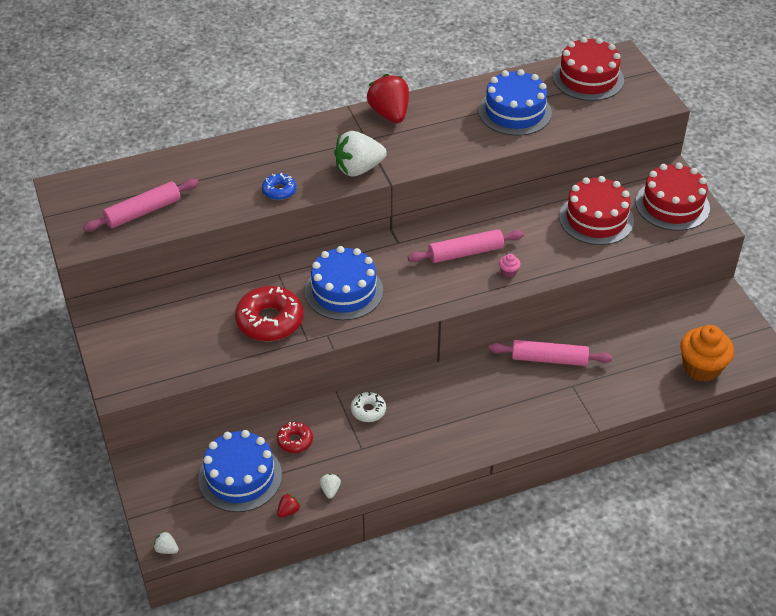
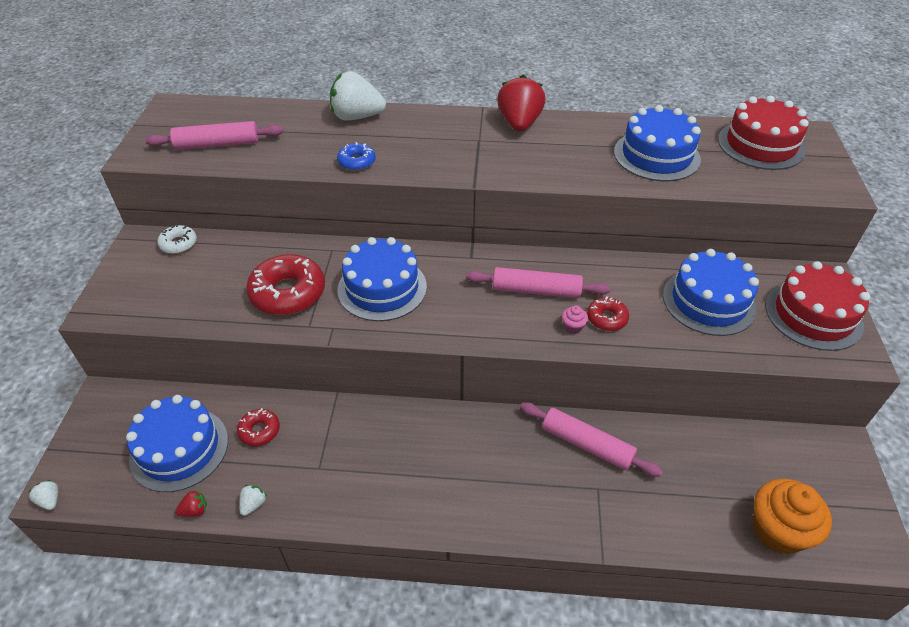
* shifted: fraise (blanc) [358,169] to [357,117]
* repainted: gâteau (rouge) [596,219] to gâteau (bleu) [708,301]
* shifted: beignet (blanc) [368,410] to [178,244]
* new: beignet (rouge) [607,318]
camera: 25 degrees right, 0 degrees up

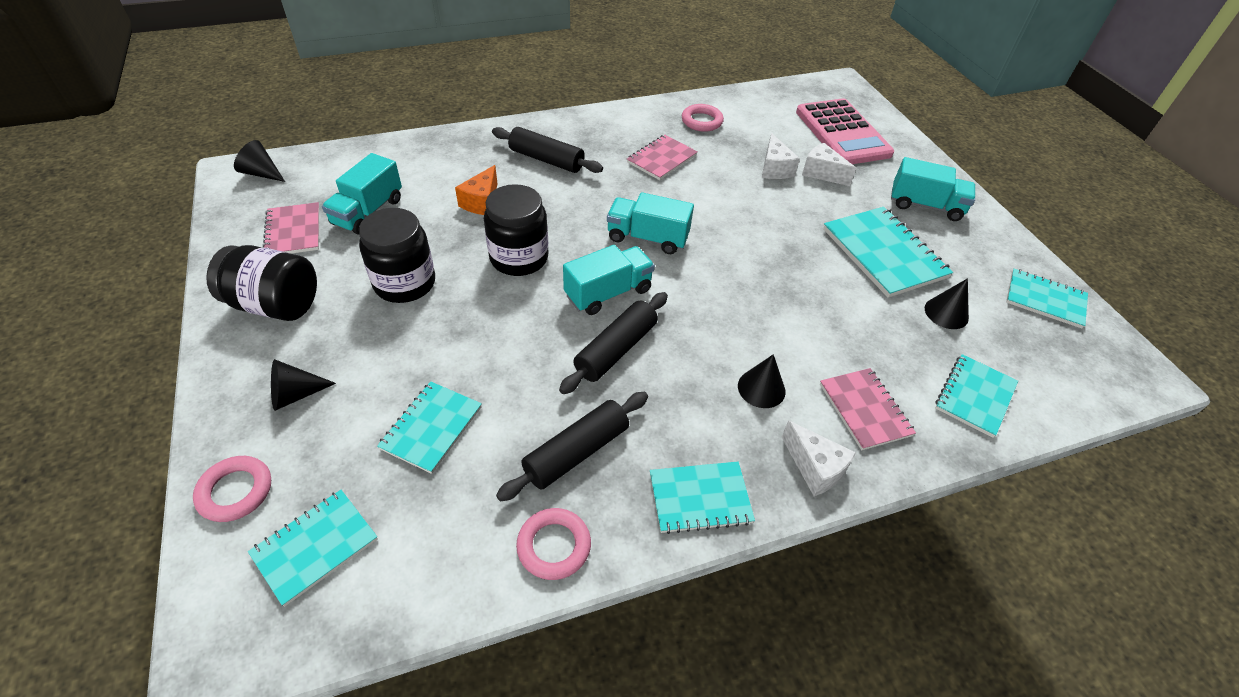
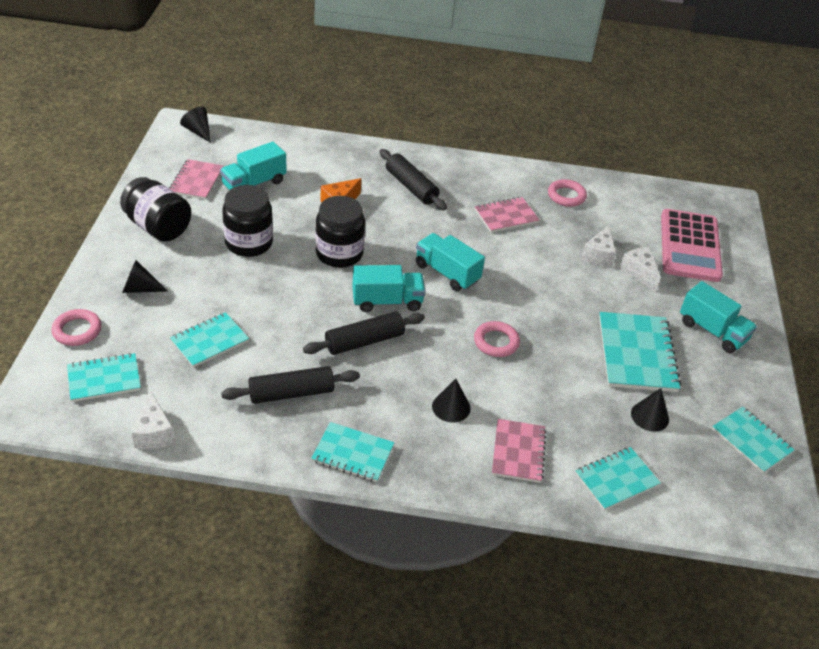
* shifted: fromage (blanc) [815,468] to [154,433]
* shifted: anneau (rose) [554,546] to [496,342]
camera: 25 degrees right, 5 degrees down

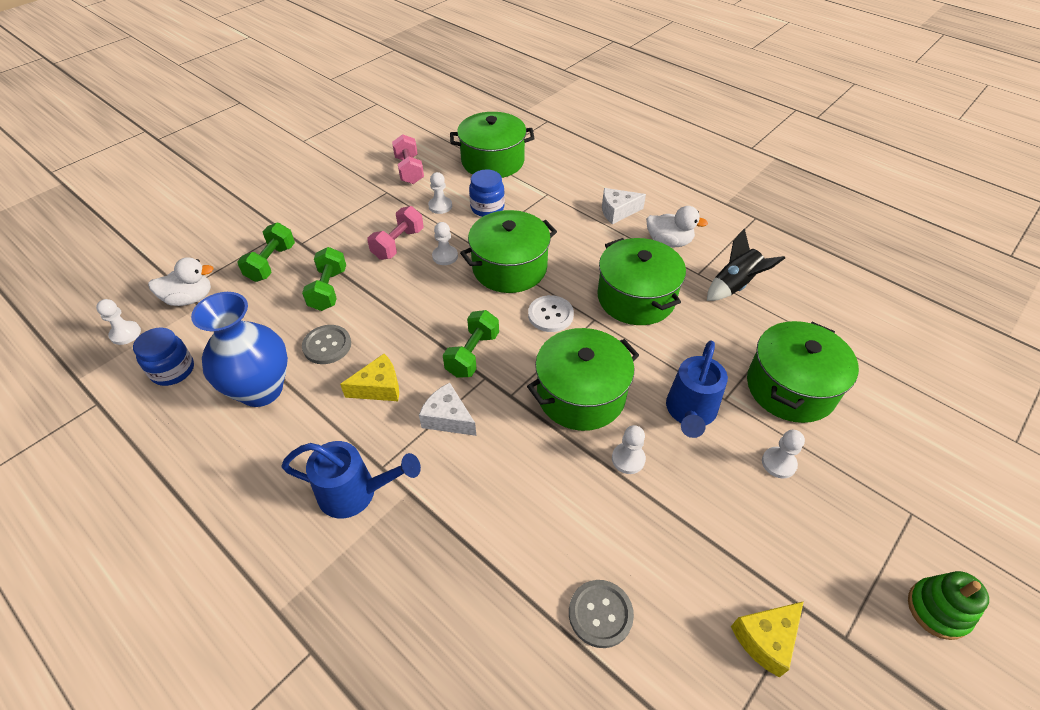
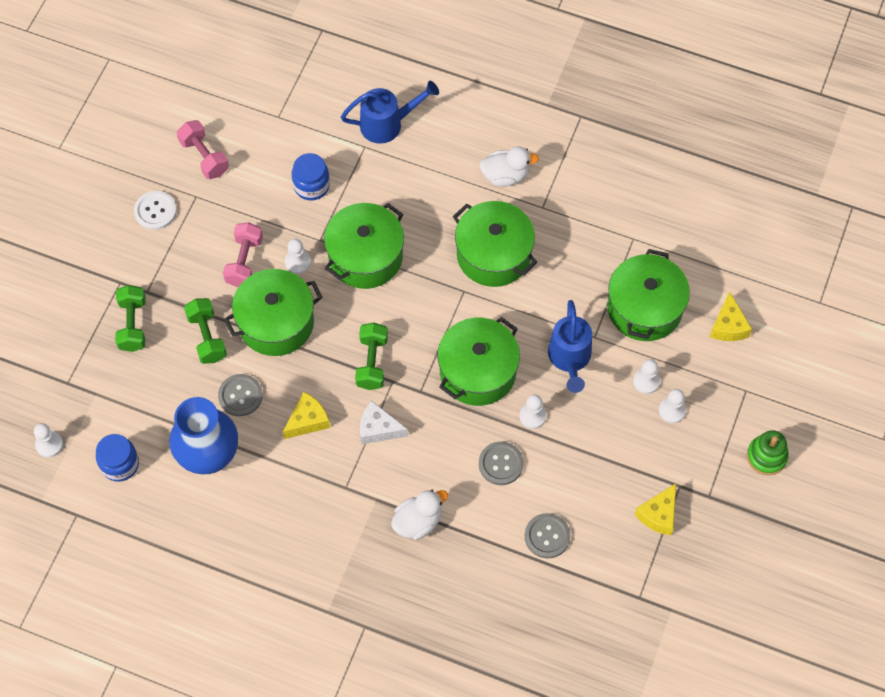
* shifted: marmite (vert) [493,161] to [276,323]
* shifted: pion (blanc) [440,206] to [672,411]
* gone: fromage (blanc) [617,211]
* gone: fusée (noir) [734,286]
* shifted: canard (blanc) [190,298] to [418,522]
* shifted: bouton (blanc) [550,315] to [155,211]
* shifted: arrosoir (bleu) [356,493] to [387,124]
* new: fromage (jaune) [728,326]
* new: bouton (gris) [500,464]
camera: 20 degrees left, 15 degrees up

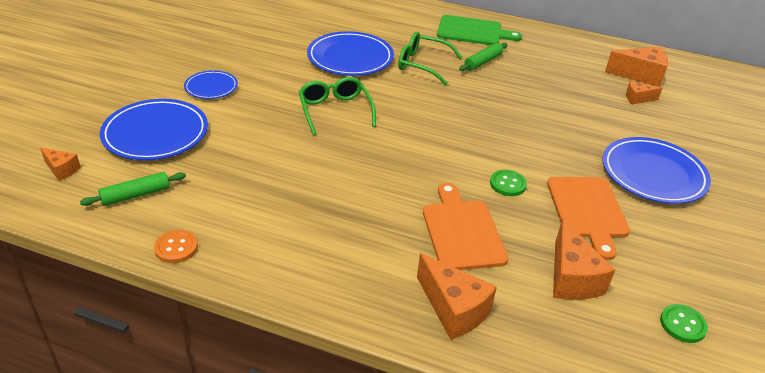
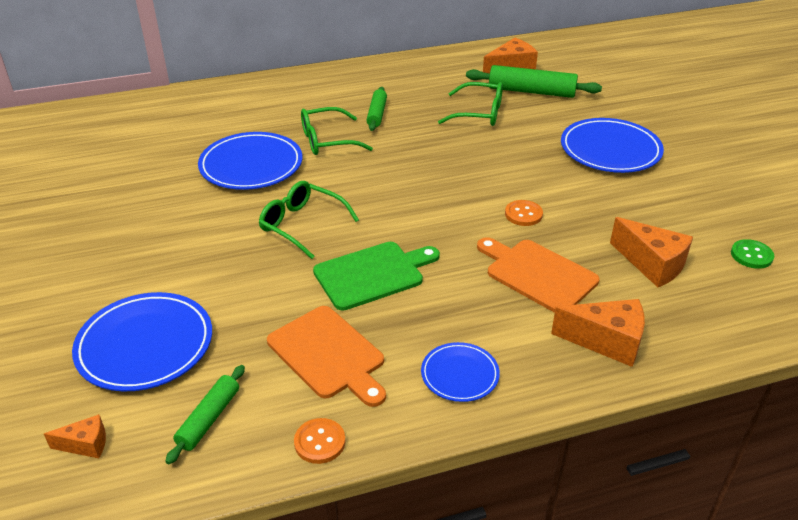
* shifted: planche à découper (vert) [473,31] to [372,274]
* shifted: assiette (bleu) [211,87] to [459,374]
* swapped: fromage (orange) [637,99] to rouleau à pâtisserie (vert) [531,91]
* repainted: bouton (vert) [507,184] to bouton (orange) [523,214]
* shifted: planche à découper (orange) [588,210] to [329,354]
* new: lunettes (vert) [479,113]
camera: 35 degrees left, 0 degrees up

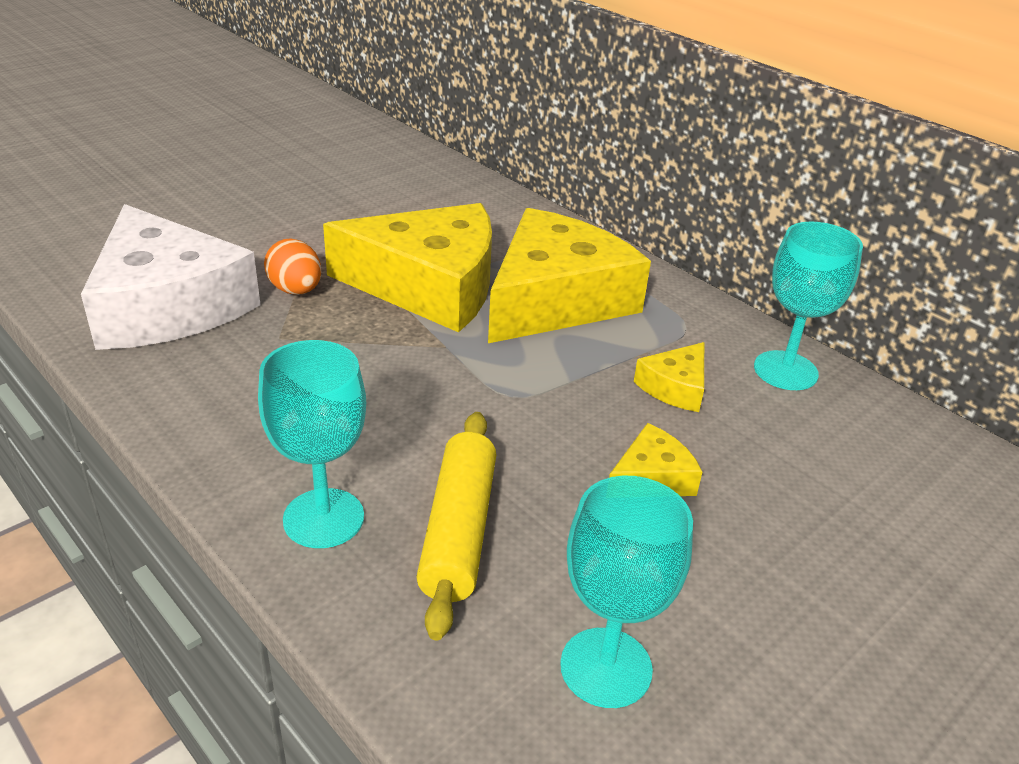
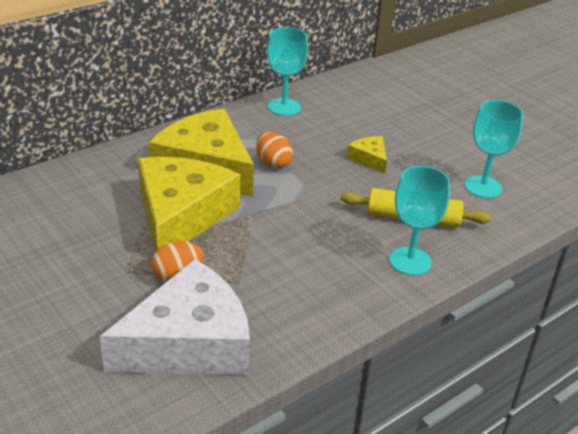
* gone: fromage (jaune) [675,387]
* new: œuf (orange) [273,163]
camera: 85 degrees left, 0 degrees up

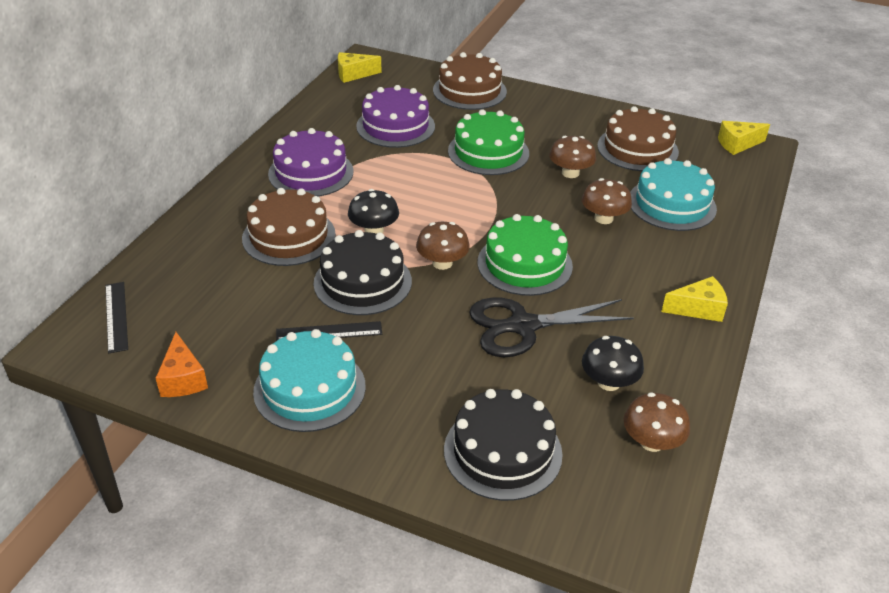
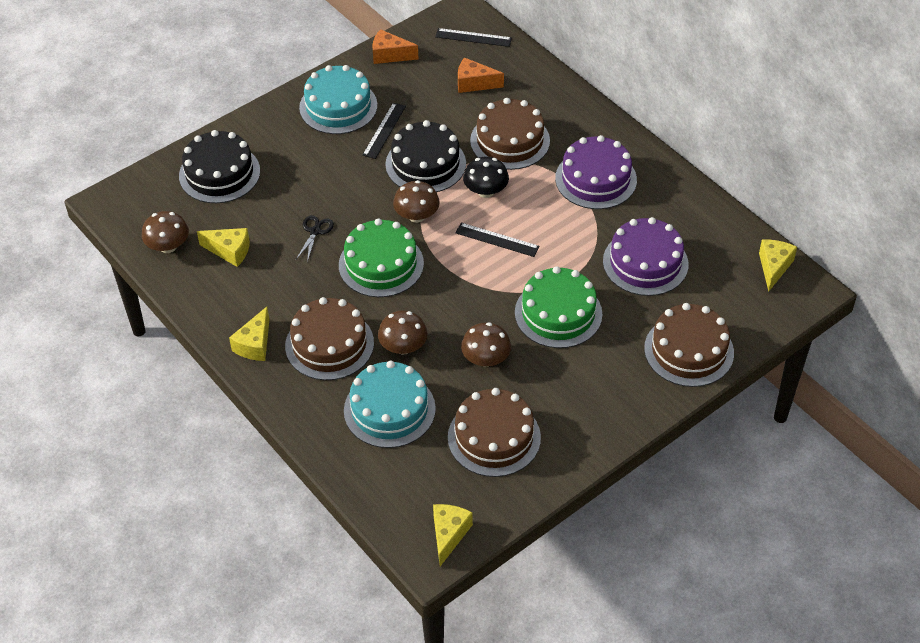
* scaled: ciseaux (noir) [523,326] = [315,231] x0.46
* swapped: champignon (noir) [609,382] to fromage (jaune) [229,251]
* new: fromage (orange) [474,83]
* new: règle (noir) [497,240]
* new: gâteau (marron) [329,344]
camera: 120 degrees right, 10 degrees up

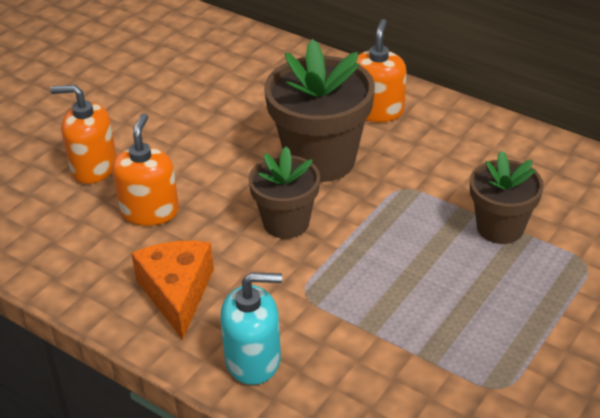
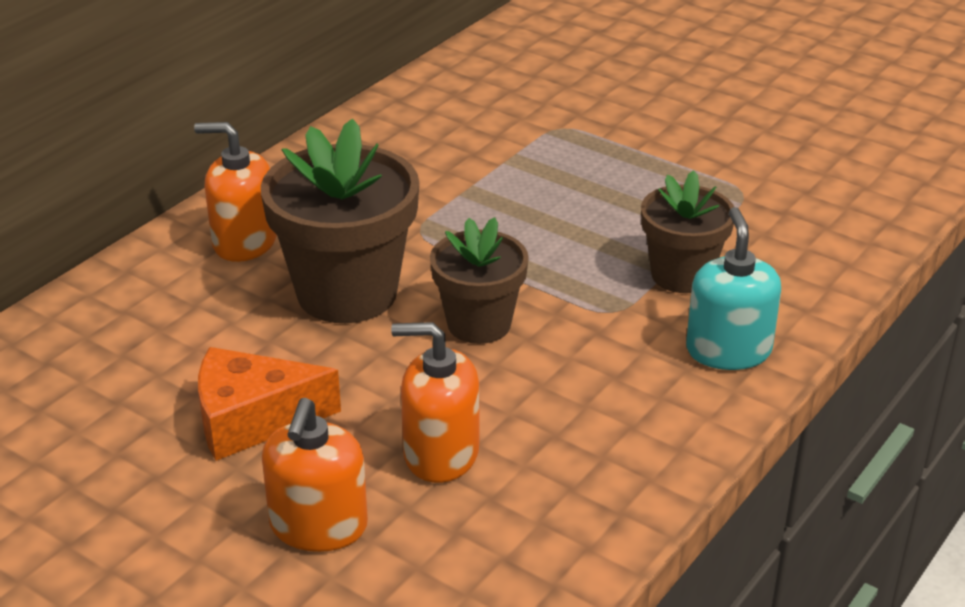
* shifted: pot de fleurs (marron) [500,228] to [681,275]
* shifted: fromage (orange) [177,293] to [252,420]
camera: 90 degrees left, 5 degrees down

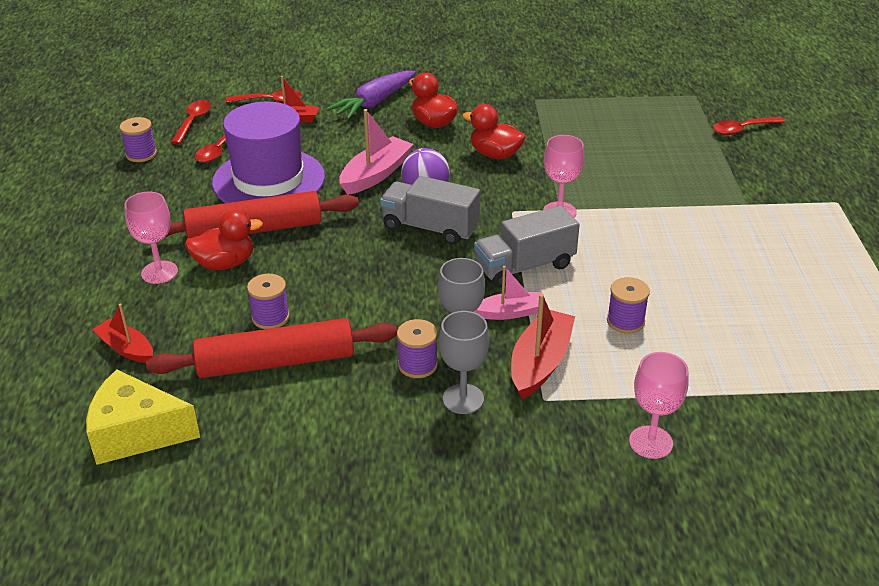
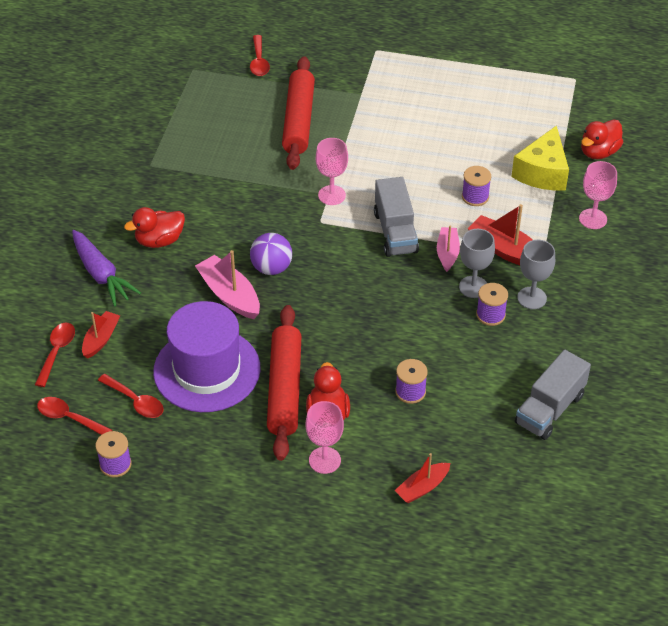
* shifted: canard (rouge) [495,154] to [599,152]
* shifted: camion (gris) [430,227] to [550,409]
* shifted: rouleau à pâtisserie (rouge) [276,362] to [298,120]
* shifted: fromage (jaune) [136,433] to [542,172]
camera: 75 degrees left, 10 degrees up

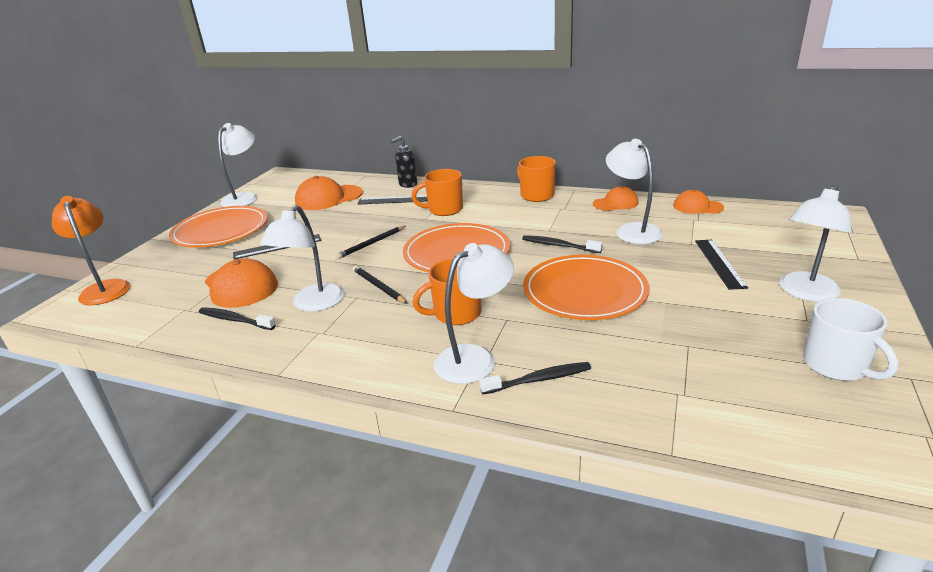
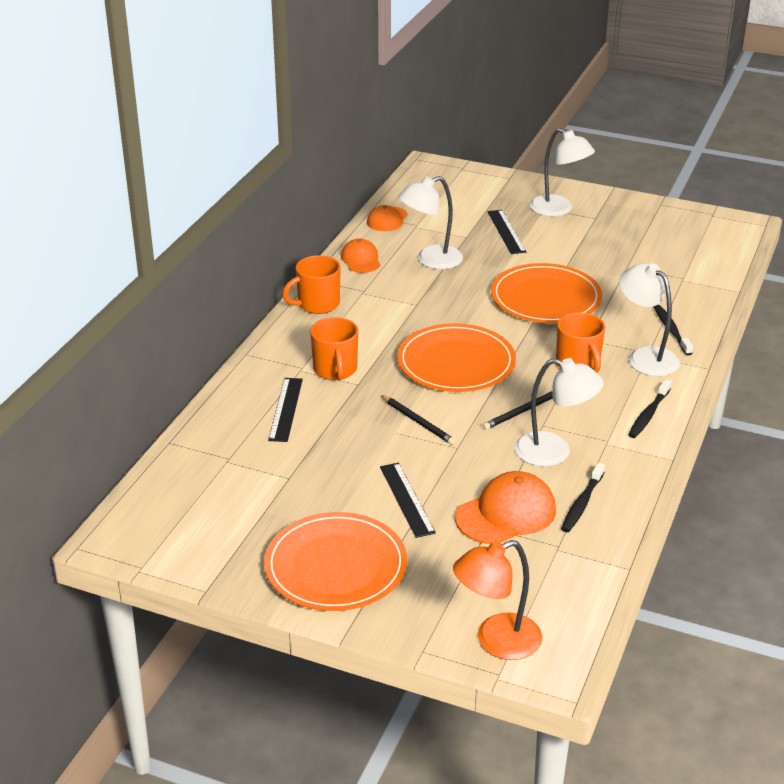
* gone: lampe (blanc) [244,197]
* gone: distributeur de savon (noir) [407,184]
* gone: casquette (orange) [328,198]
* shifted: brosse à dents (noir) [559,245] to [648,414]
* rotated: règle (noir) [719,263] = [506,231] 75 degrees clockwise
* gone: tasse (blanc) [836,366]
camera: 90 degrees left, 5 degrees up

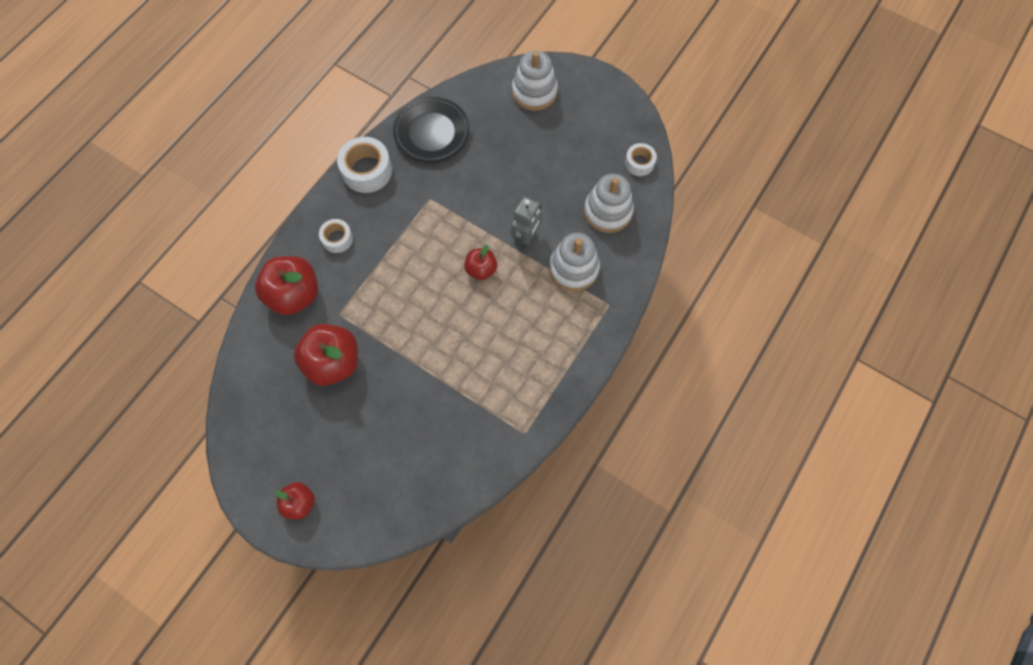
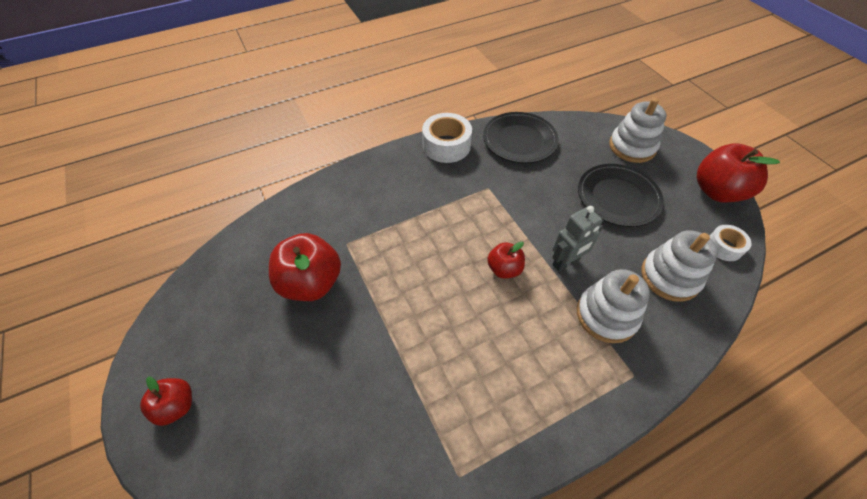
* gone: ruban adhésif (blanc) [337,239]
* shifted: pomme (rouge) [294,295] to [717,191]
* new: assiette (noir) [617,198]
camera: 30 degrees right, 15 degrees down

